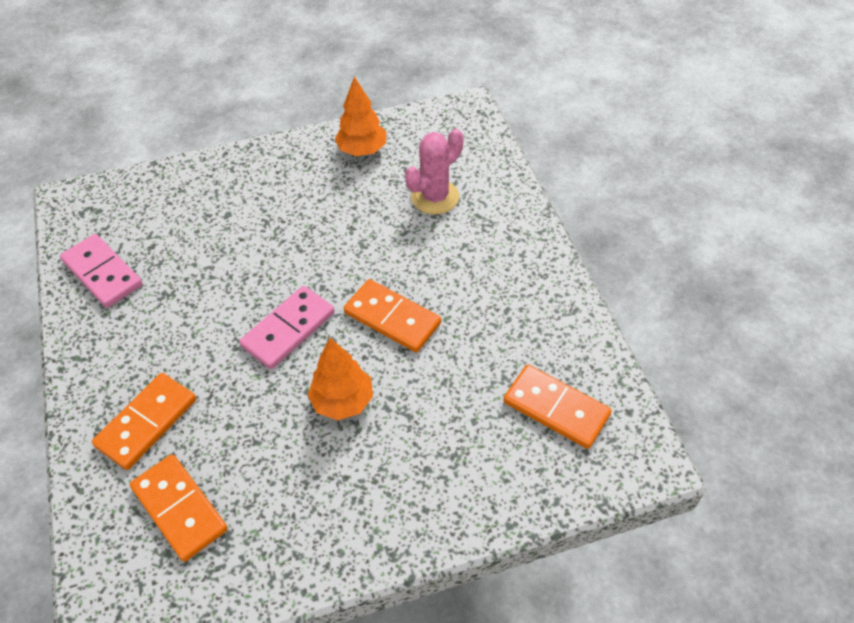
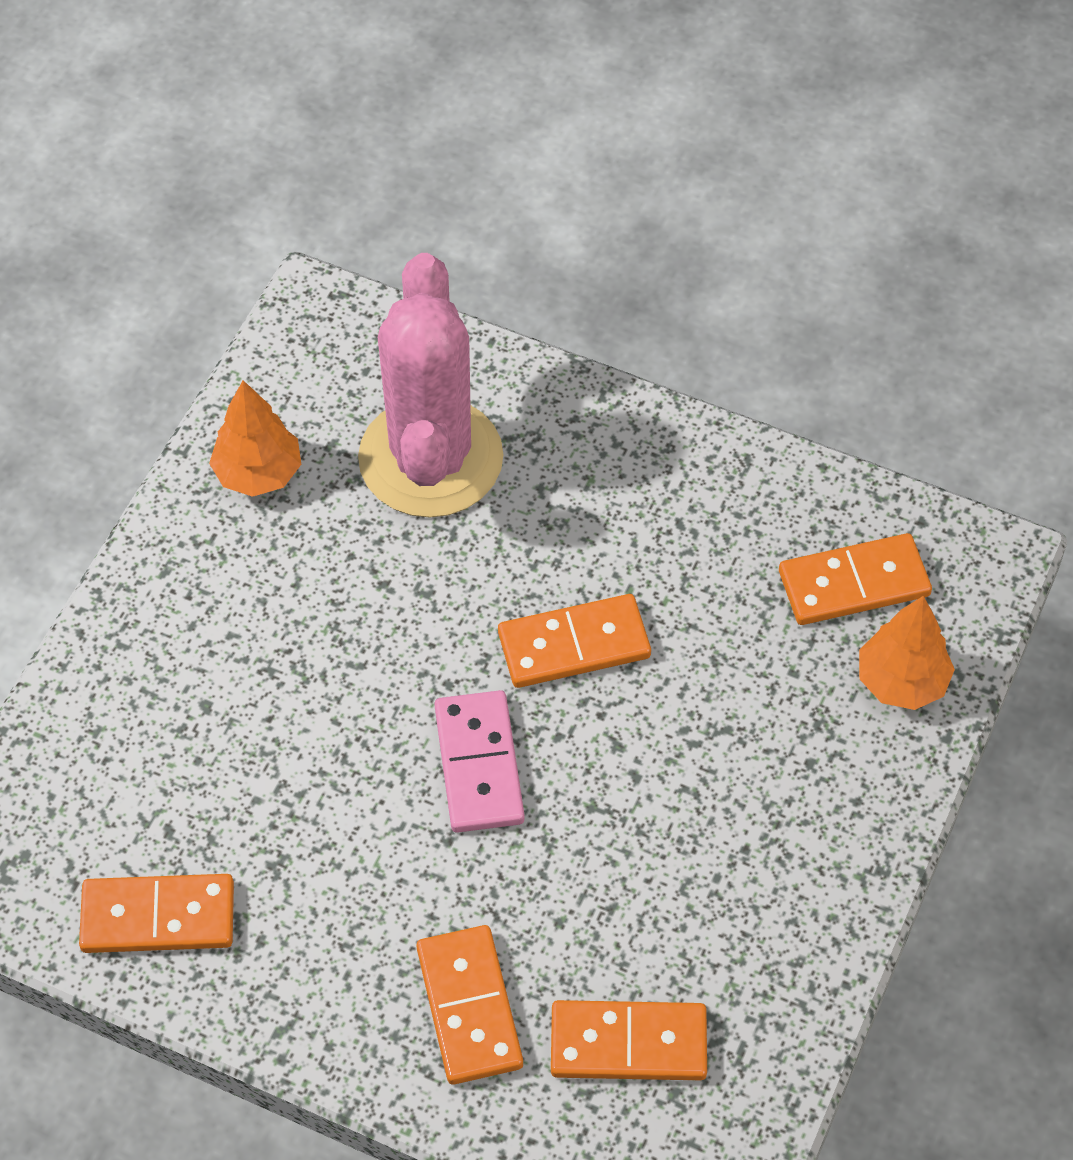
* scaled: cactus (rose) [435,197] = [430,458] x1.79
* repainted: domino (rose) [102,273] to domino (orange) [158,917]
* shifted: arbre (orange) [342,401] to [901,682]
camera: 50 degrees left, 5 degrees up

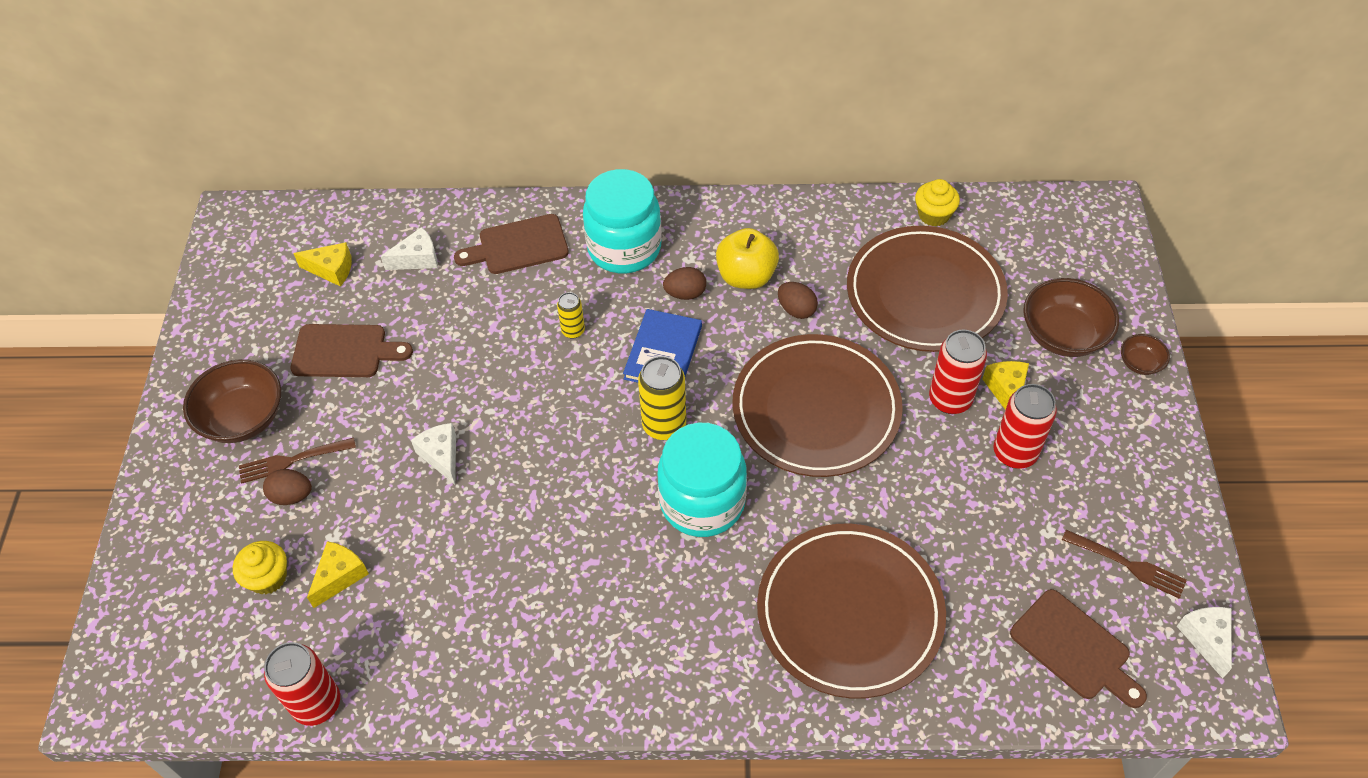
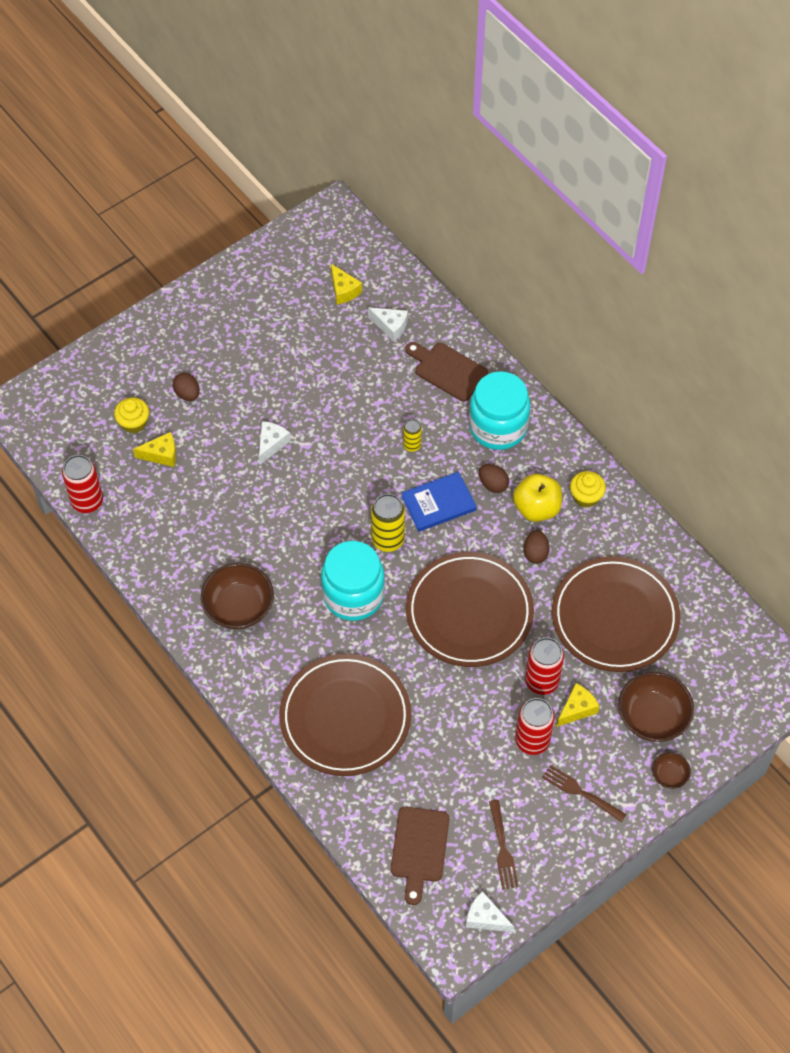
* shifted: muffin (jaune) [934,215] to [586,496]
* gone: planche à découper (marron) [344,351]
* shifted: bol (marron) [243,418] to [239,607]
* shifted: fourchette (marron) [292,460] to [581,792]
* rotated: fromage (blanc) [1206,639] = [485,918] 105 degrees counterclockwise
camera: 50 degrees right, 5 degrees up

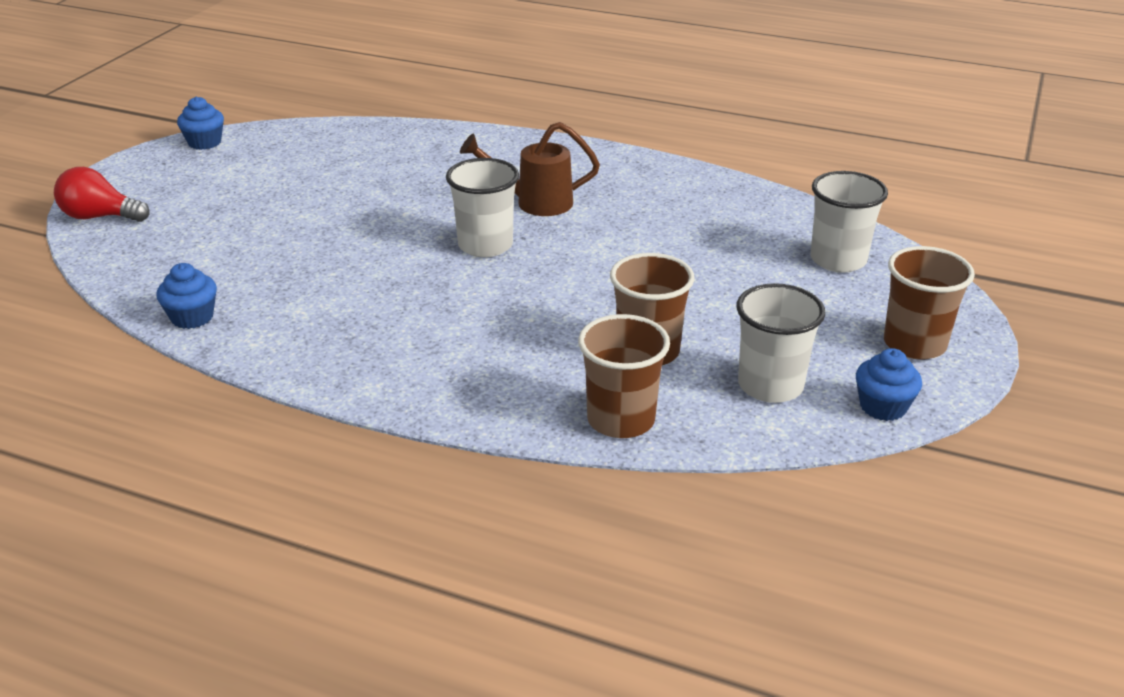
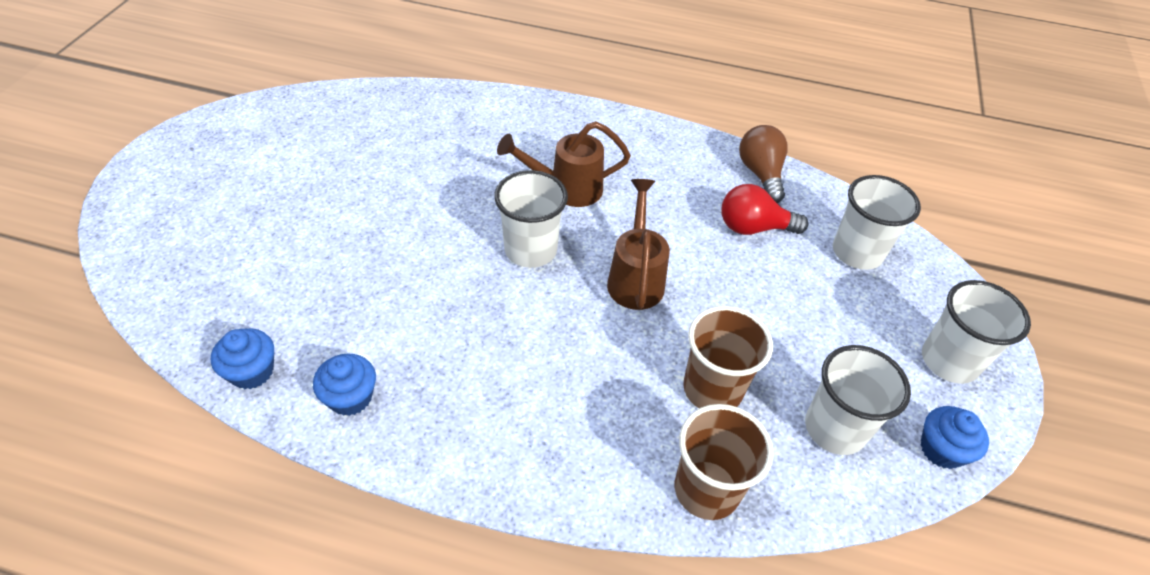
* shifted: muffin (bleu) [204,142] to [350,397]
* shifted: ampoule (rouge) [100,217] to [753,228]
* repainted: gobelet (marron) [914,344] to gobelet (blanc) [949,361]
* new: ampoule (marron) [760,174]
* new: arrosoir (marron) [636,277]
camera: 10 degrees left, 15 degrees up

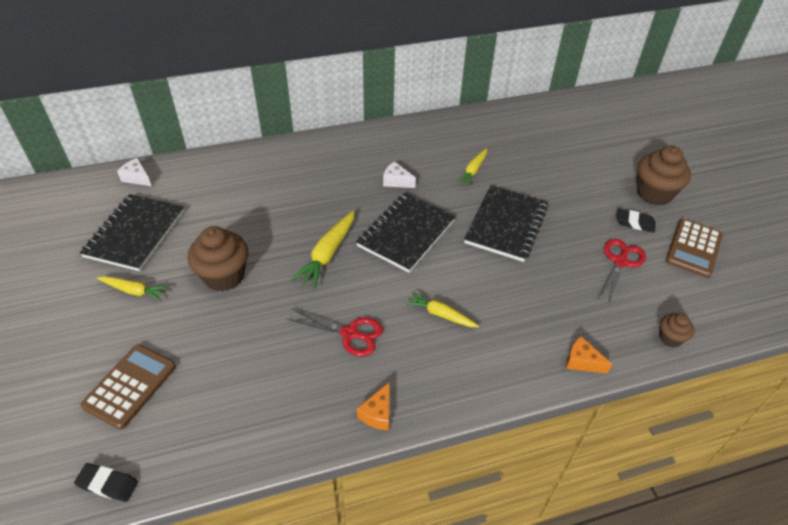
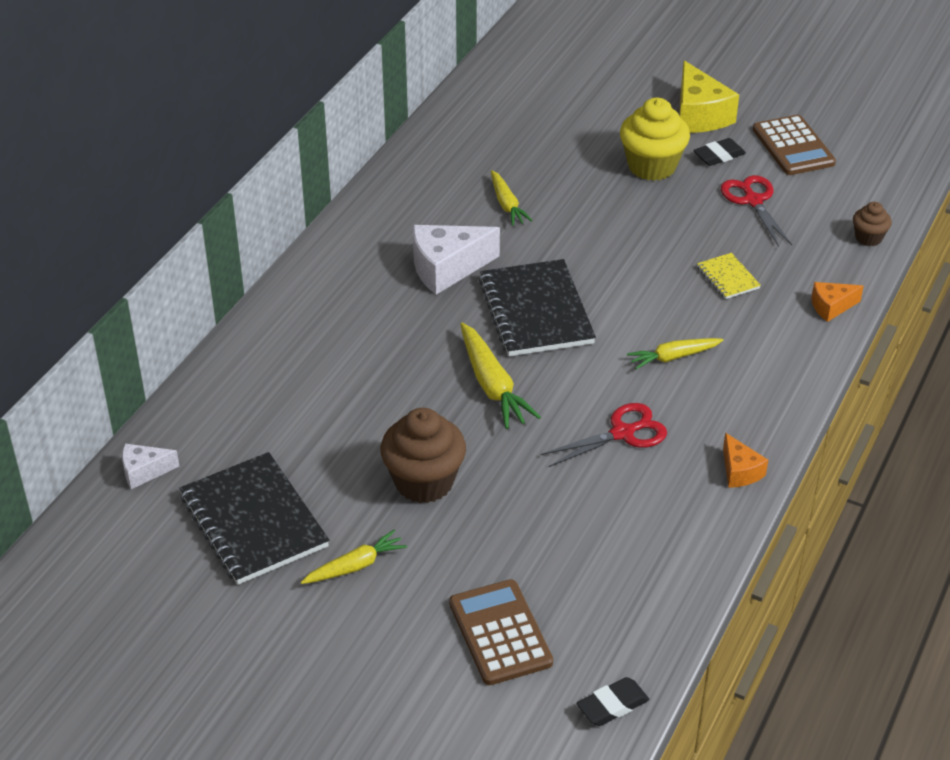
* swapped: muffin (marron) [654,193] to fromage (jaune) [699,115]
* scaled: fromage (blanc) [396,181] = [447,268] x1.82
* gone: carnet (noir) [506,225]
* new: muffin (jaune) [652,166]
* new: carnet (jaune) [727,278]
camera: 45 degrees left, 5 degrees down

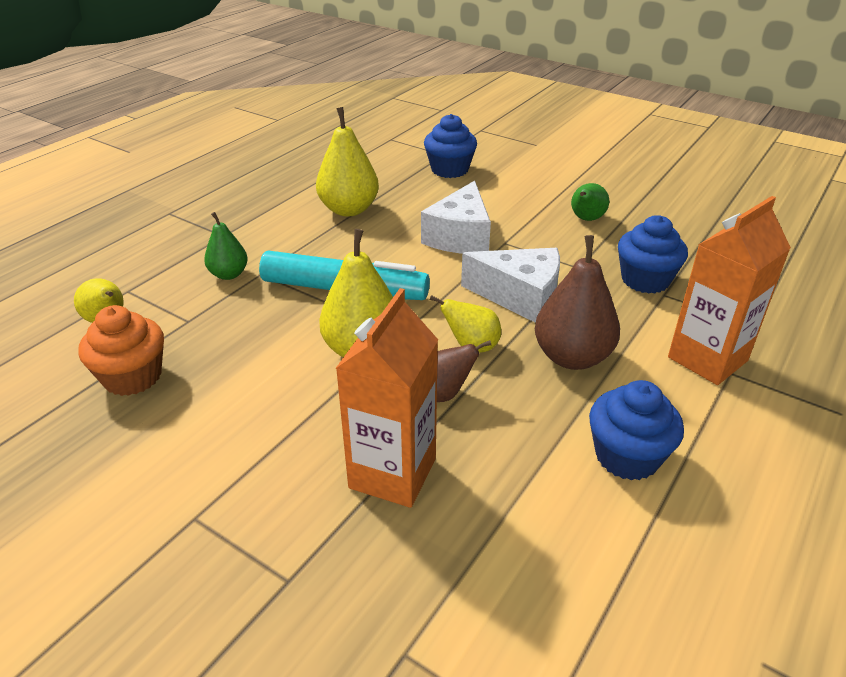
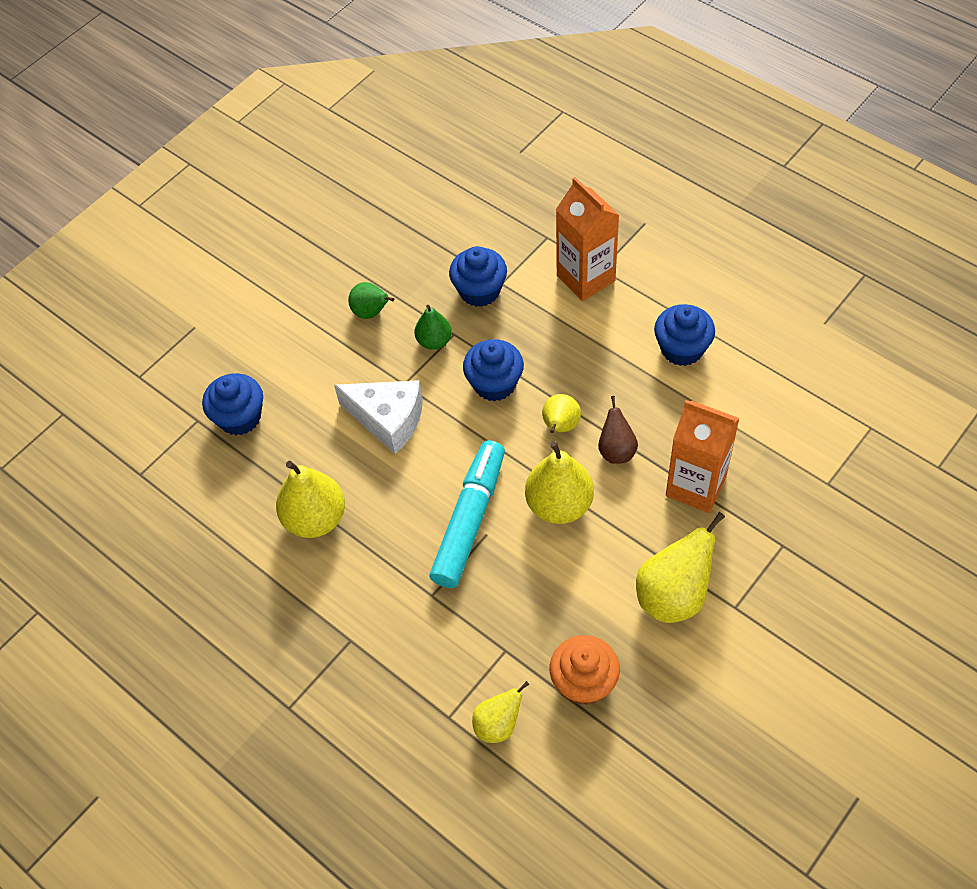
* shifted: poire (vert) [229,274] to [434,341]
* gone: poire (marron) [572,357]
* swapped: fromage (blanc) [520,297] to muffin (bleu) [494,384]
* new: poire (jaune) [673,595]
camera: 80 degrees left, 20 degrees up

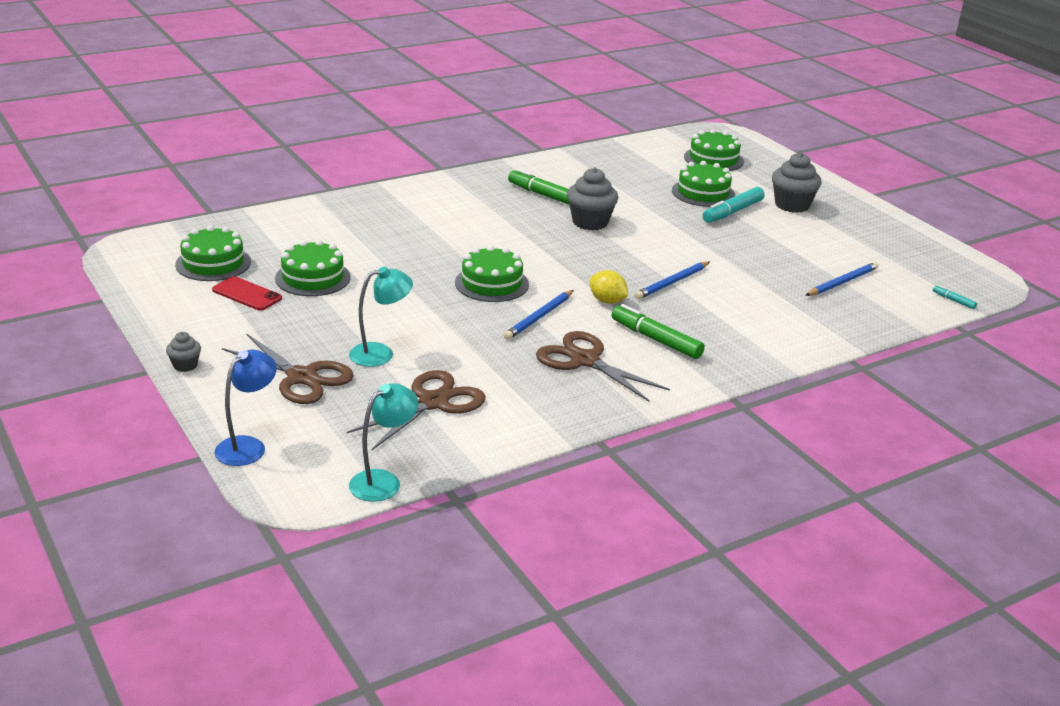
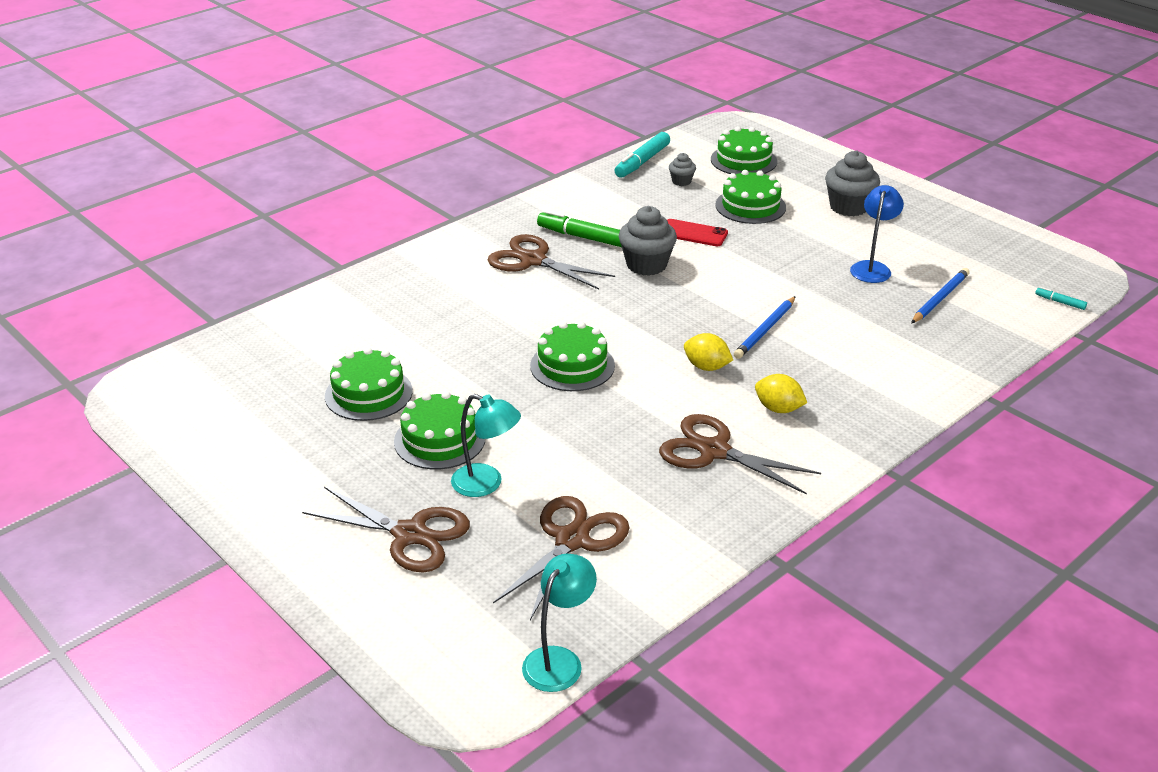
* shifted: feutre (turquoise) [732,212] to [642,162]
* shifted: gâteau (vert) [213,263] to [439,439]
* rotated: lampe (turquoise) [380,353] = [486,484] 60 degrees clockwise
* shifted: téléphone (rouge) [247,294] to [693,233]
* gone: crayon (bleu) [539,317]
* swapped: feutre (vert) [656,339] to citron (jaune) [778,409]
* shifted: muffin (gris) [185,365] to [681,181]
* shifted: lampe (bleu) [248,446] to [872,268]
* new: ciseaux (marron) [533,260]
camera: 10 degrees left, 5 degrees up

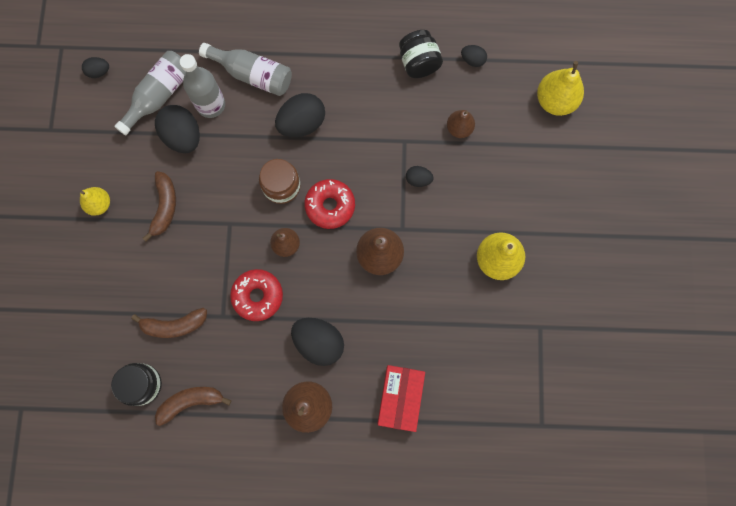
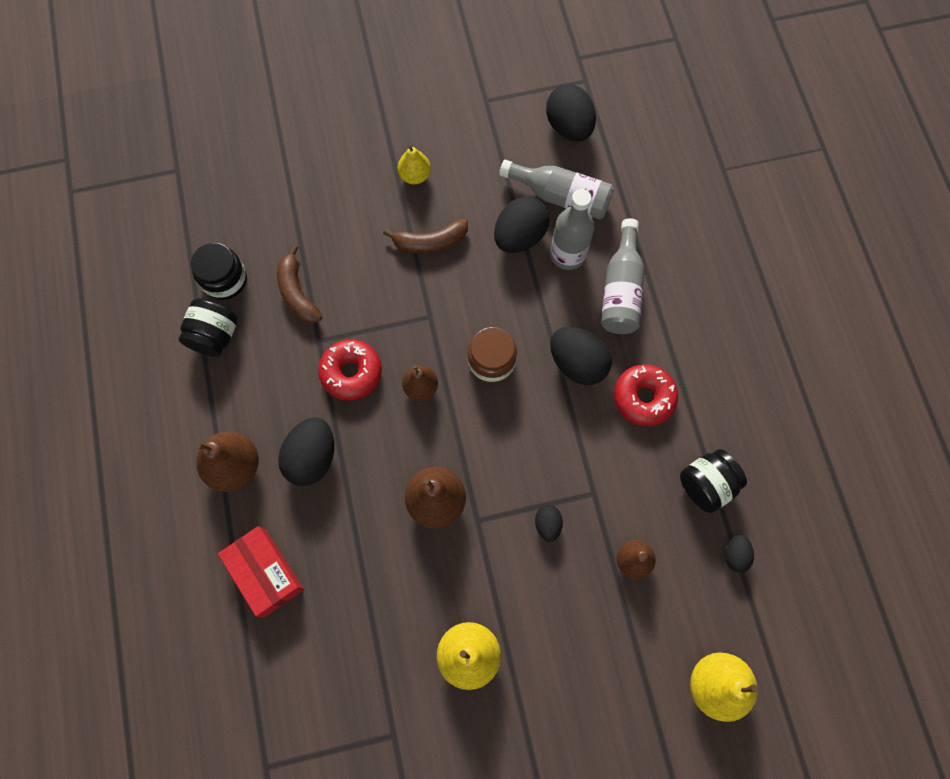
* scaled: œuf (noir) [99,72] = [569,127] x1.93
* shifted: beignet (rouge) [330,206] to [643,398]
* rotated: boîte (rouge) [400,398] = [265,573] 60 degrees clockwise
* swapped: banane (marron) [191,402] to bocal (noir) [215,336]
camera: 75 degrees right, 5 degrees down

